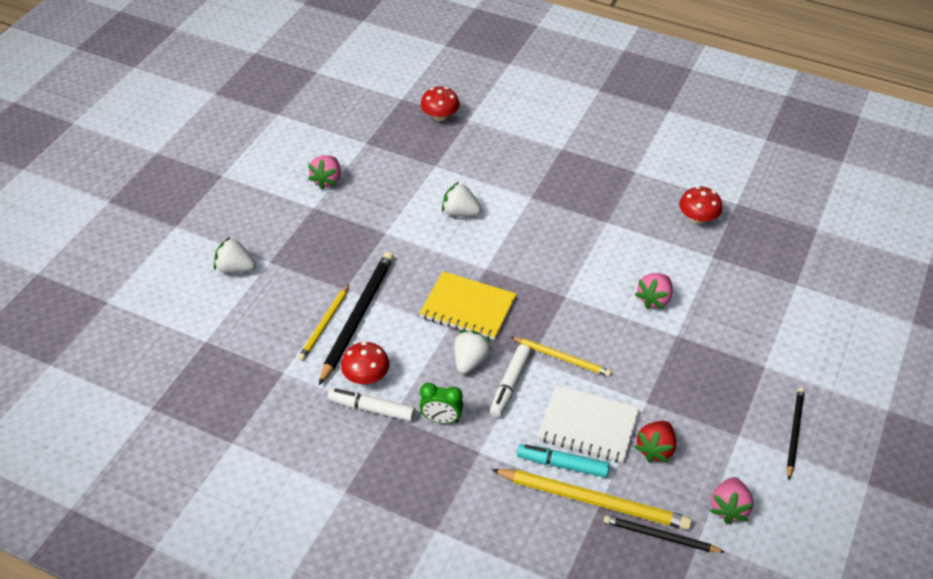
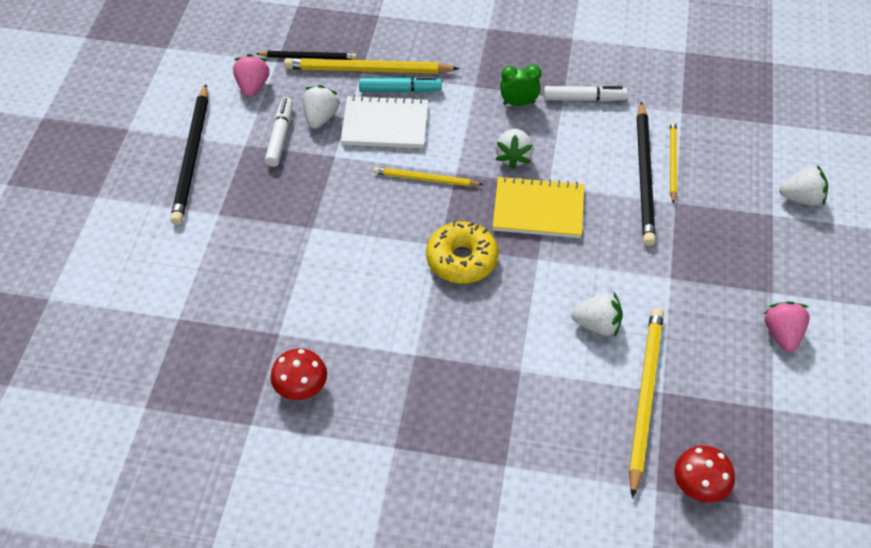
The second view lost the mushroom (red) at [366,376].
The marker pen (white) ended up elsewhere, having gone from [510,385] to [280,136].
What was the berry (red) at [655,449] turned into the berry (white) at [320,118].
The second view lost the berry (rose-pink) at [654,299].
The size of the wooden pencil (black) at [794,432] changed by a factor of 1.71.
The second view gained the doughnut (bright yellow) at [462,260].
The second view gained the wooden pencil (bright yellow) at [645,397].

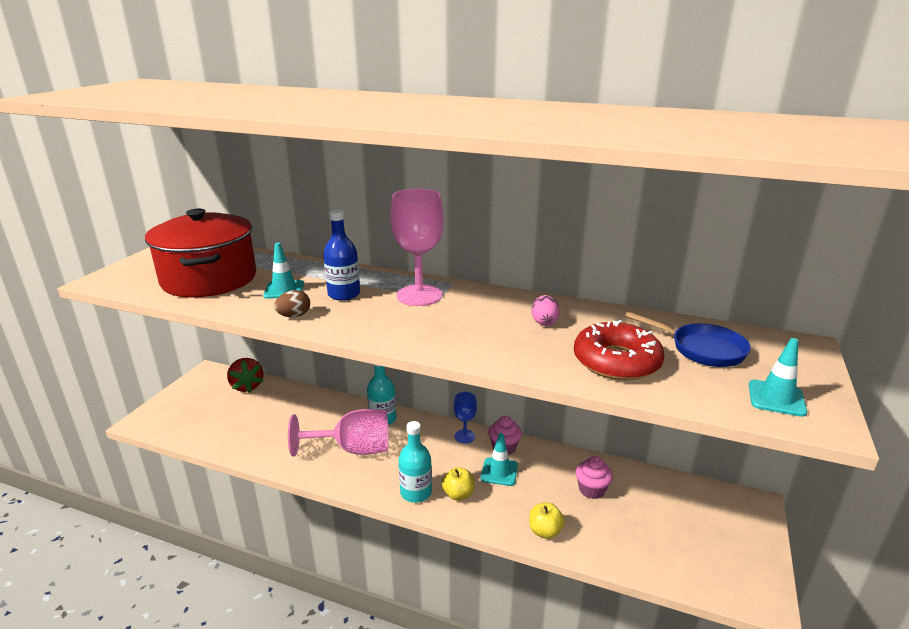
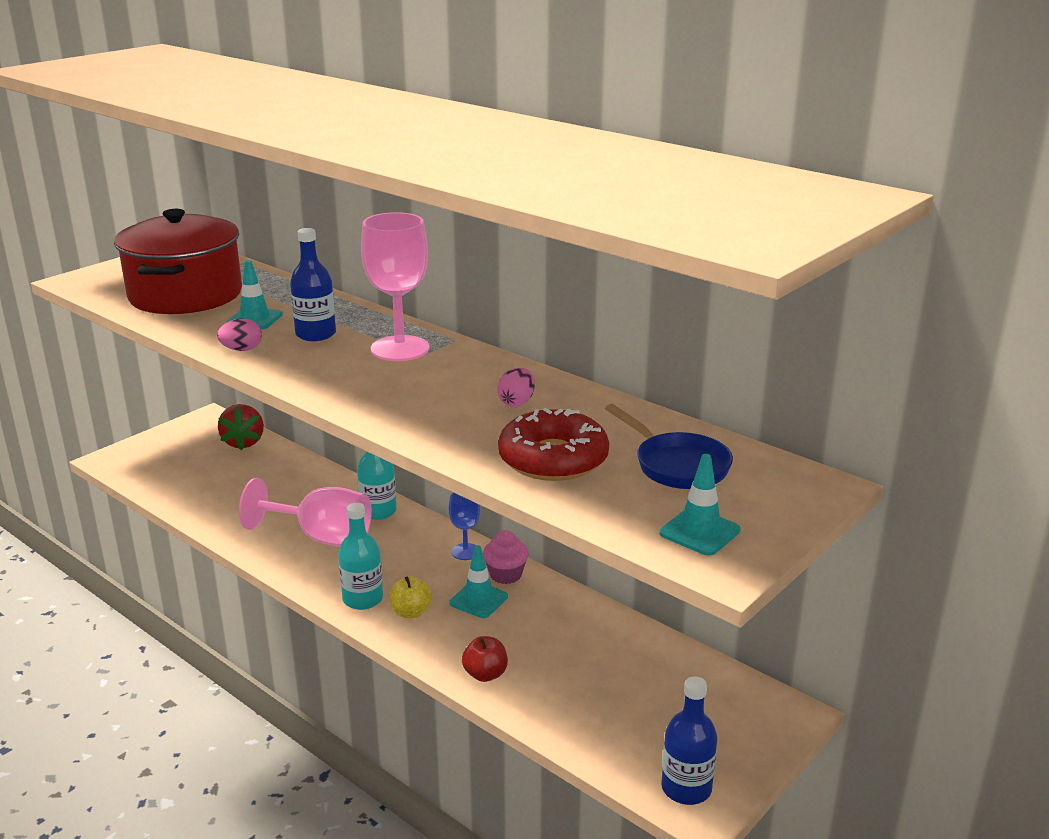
What was the egg shape (brown) at [294,316] turned into the egg shape (rose-pink) at [242,349].
What was the apple fruit (bright yellow) at [545,531] turned into the apple fruit (red) at [485,674].
The second view lost the fairy cake (rose-pink) at [591,490].
The second view gained the bottle (blue) at [686,788].

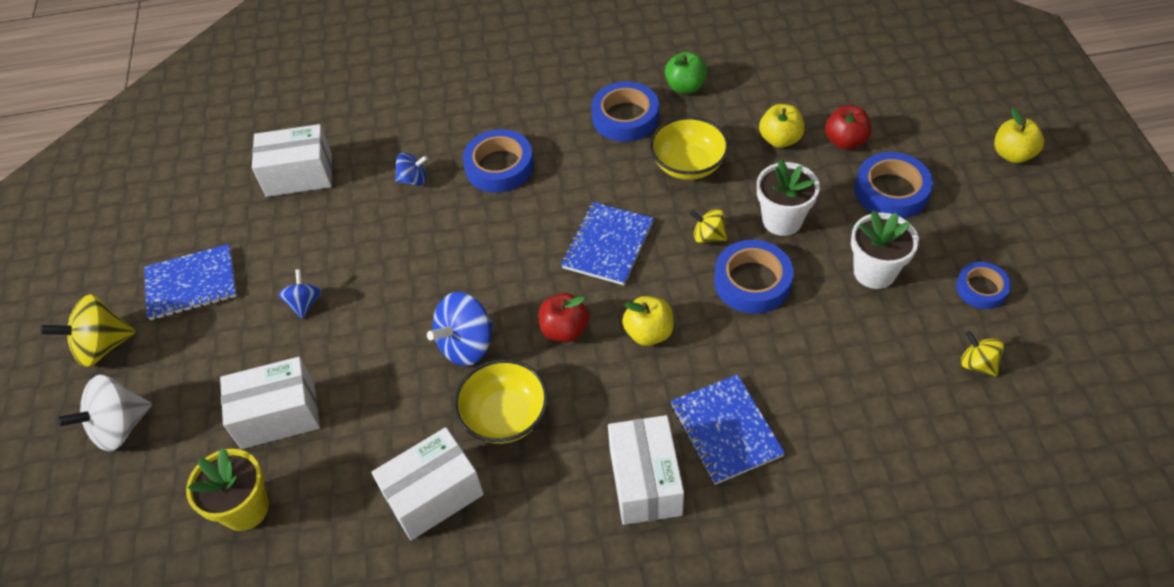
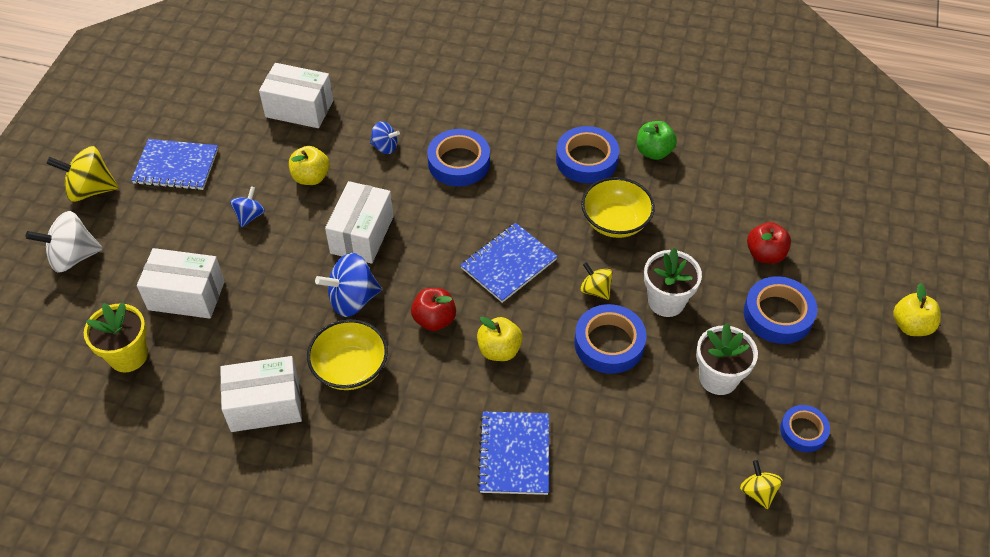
The box (white) ended up elsewhere, having gone from [645,481] to [362,235].
The apple fruit (bright yellow) ended up elsewhere, having gone from [780,139] to [311,177].

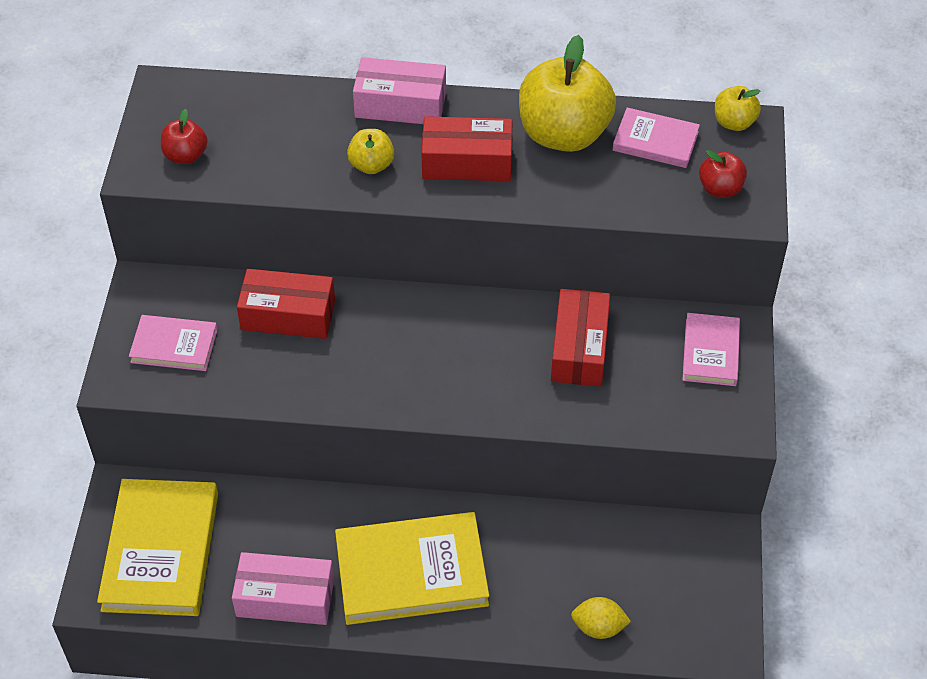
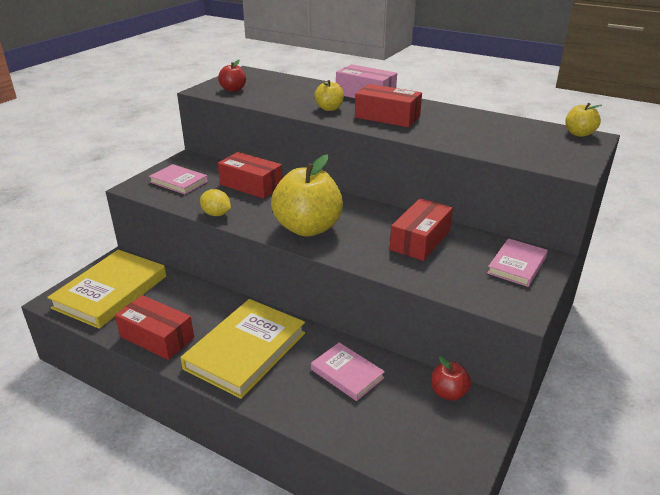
What was the box (rose-pink) at [285,598] turned into the box (red) at [157,337].
The hardcover (bright yellow) at [411,572] ended up facing another way, 75 degrees counterclockwise from before.
The apple fruit (bright yellow) ended up elsewhere, having gone from [563,134] to [308,228].
The citrus fruit (bright yellow) ended up elsewhere, having gone from [598,627] to [216,214].
The hardcover (rose-pink) ended up elsewhere, having gone from [655,141] to [347,374].
The apple fruit (red) ended up elsewhere, having gone from [720,188] to [448,393].

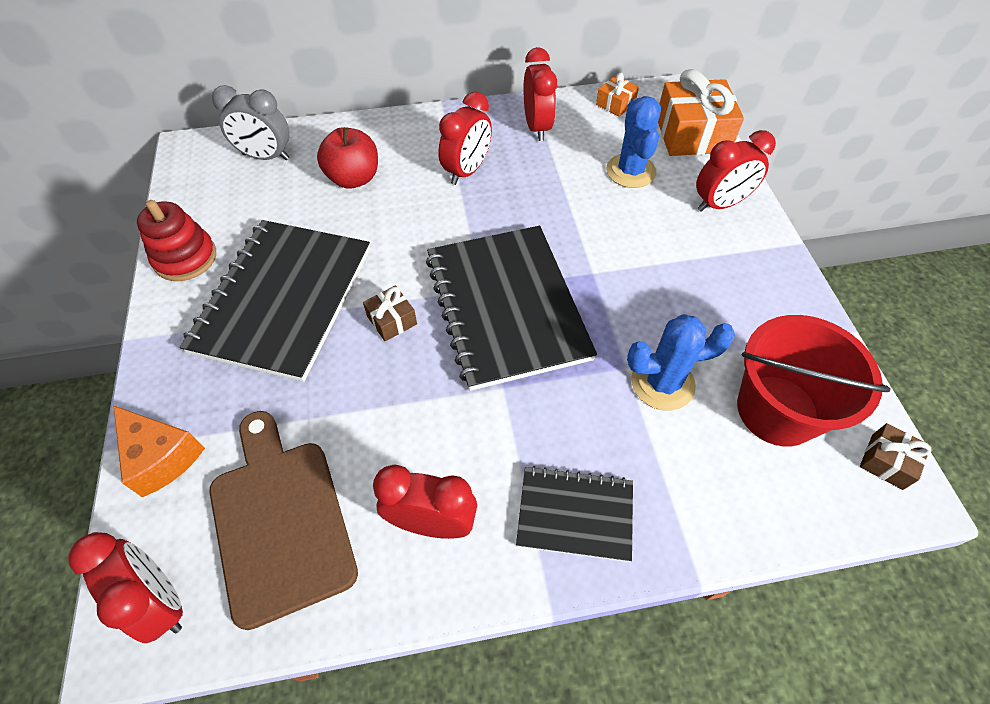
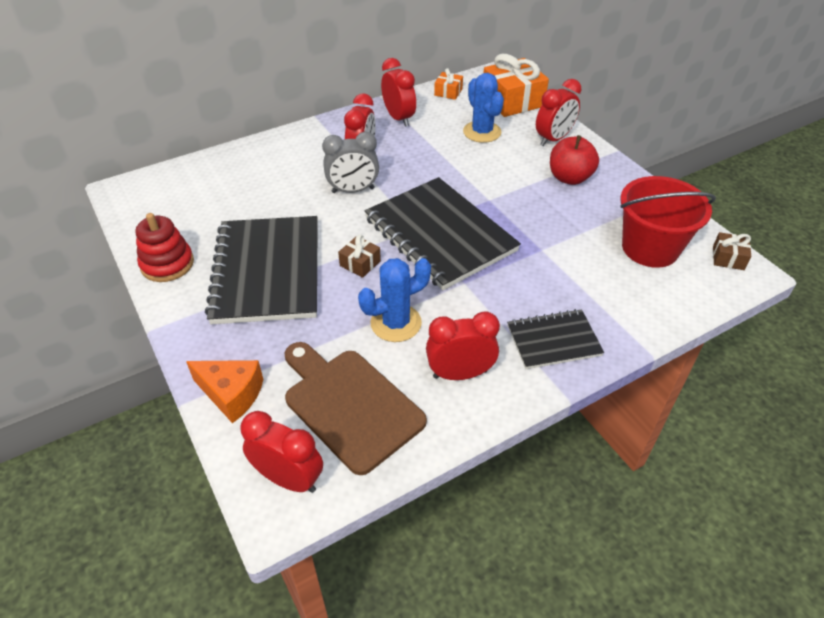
The clock (grey) ended up elsewhere, having gone from [266,157] to [353,190].
The apple fruit (red) ended up elsewhere, having gone from [353,178] to [569,178].
The prickly plant (blue) ended up elsewhere, having gone from [662,383] to [396,323].

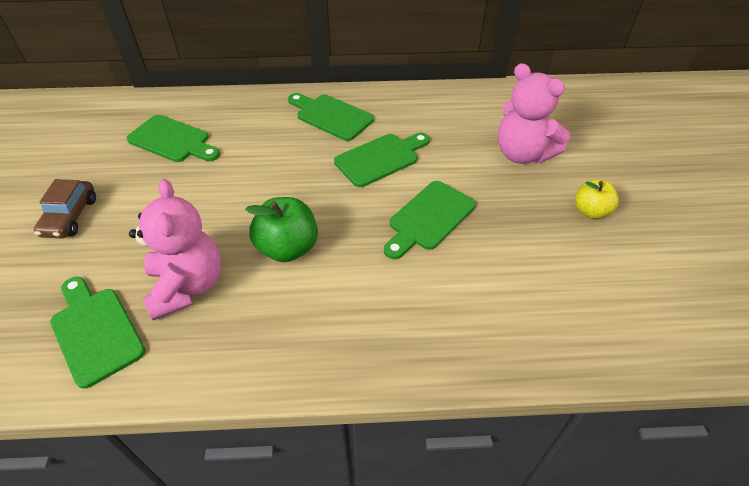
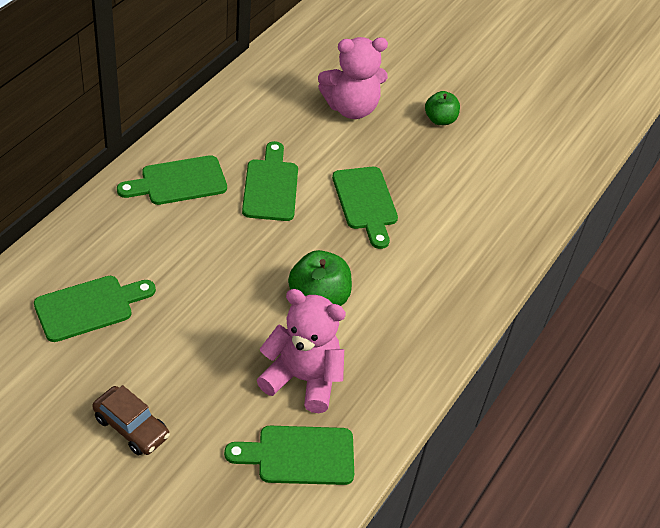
What was the apple fruit (bright yellow) at [590,211] turned into the apple fruit (emerald) at [440,119].

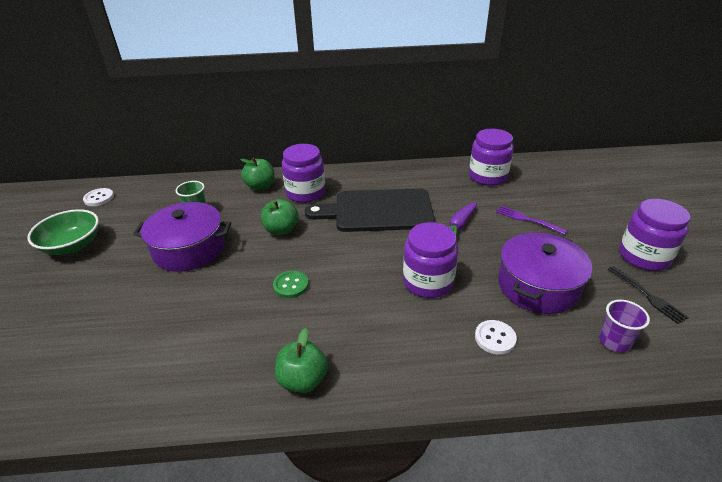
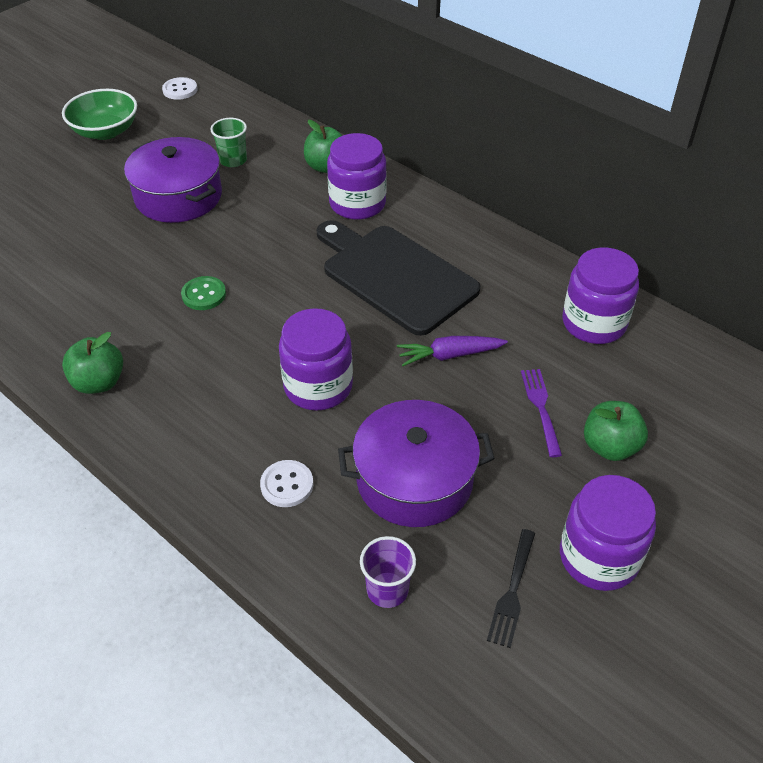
The apple fruit (emerald) ended up elsewhere, having gone from [281,230] to [610,447].

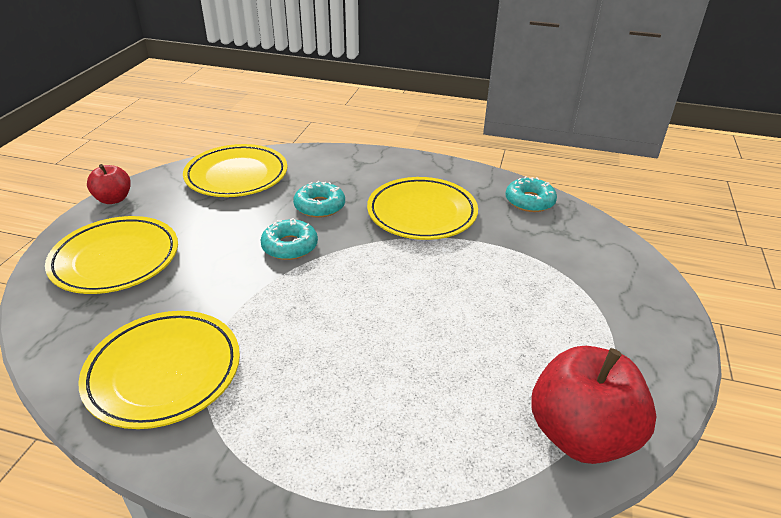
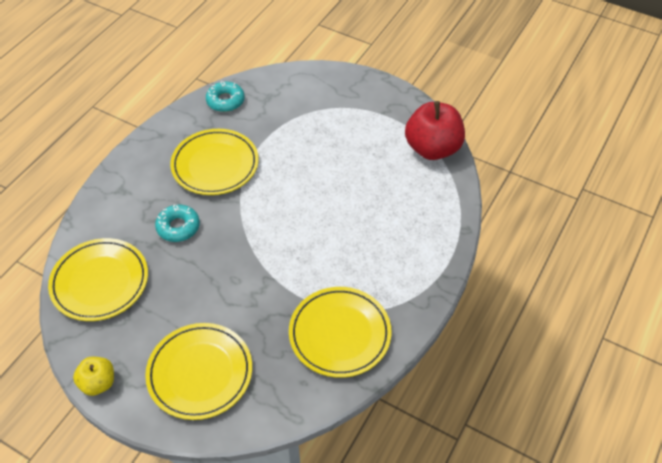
What was the apple fruit (red) at [114,199] turned into the apple fruit (bright yellow) at [98,383].
The second view lost the doughnut (teal) at [290,246].

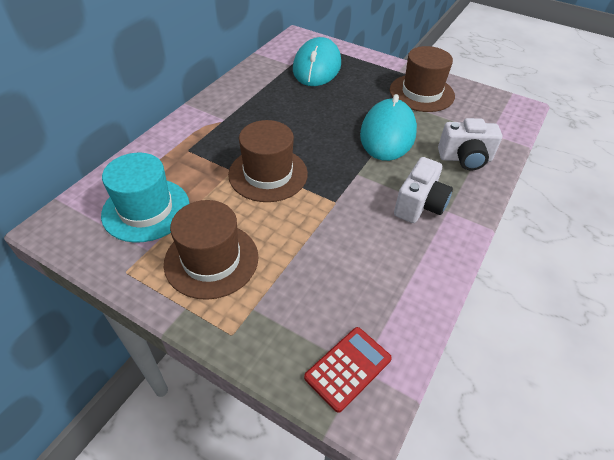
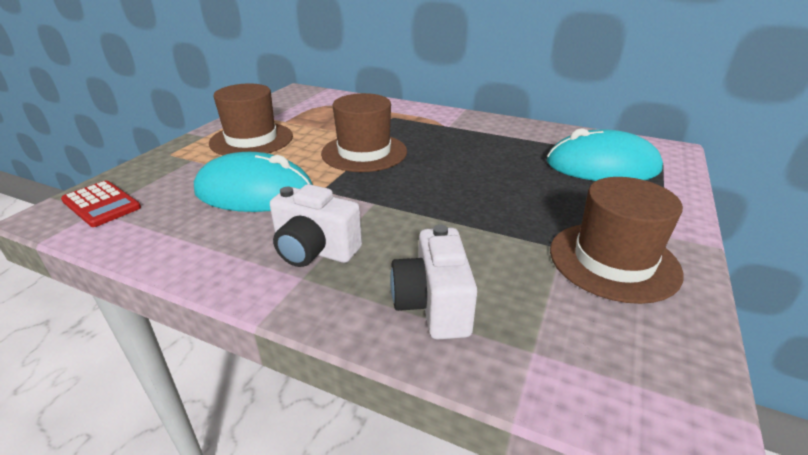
The second view lost the tall hat (teal) at [146,209].
The PC mouse (teal) ended up elsewhere, having gone from [387,133] to [255,192].

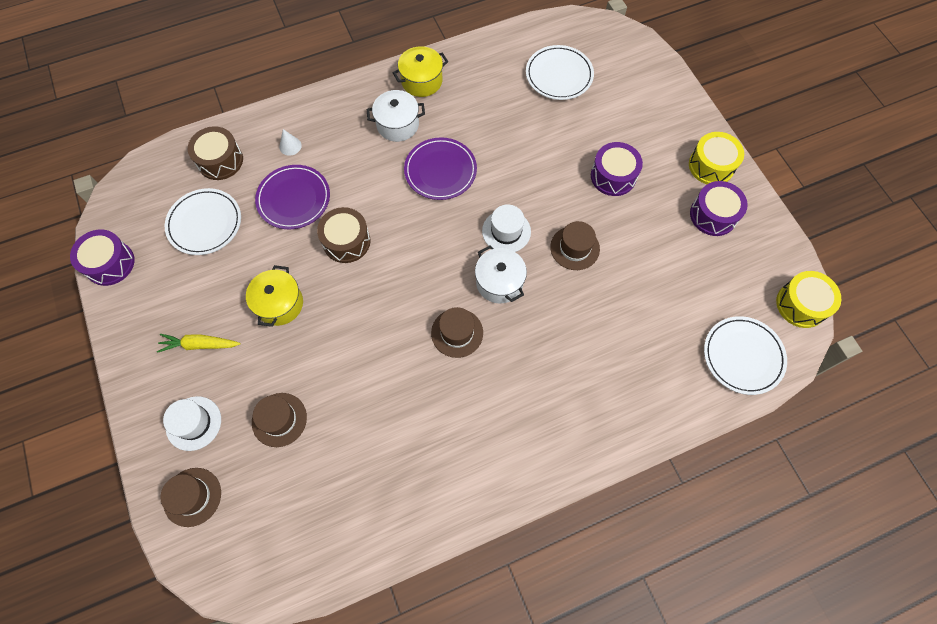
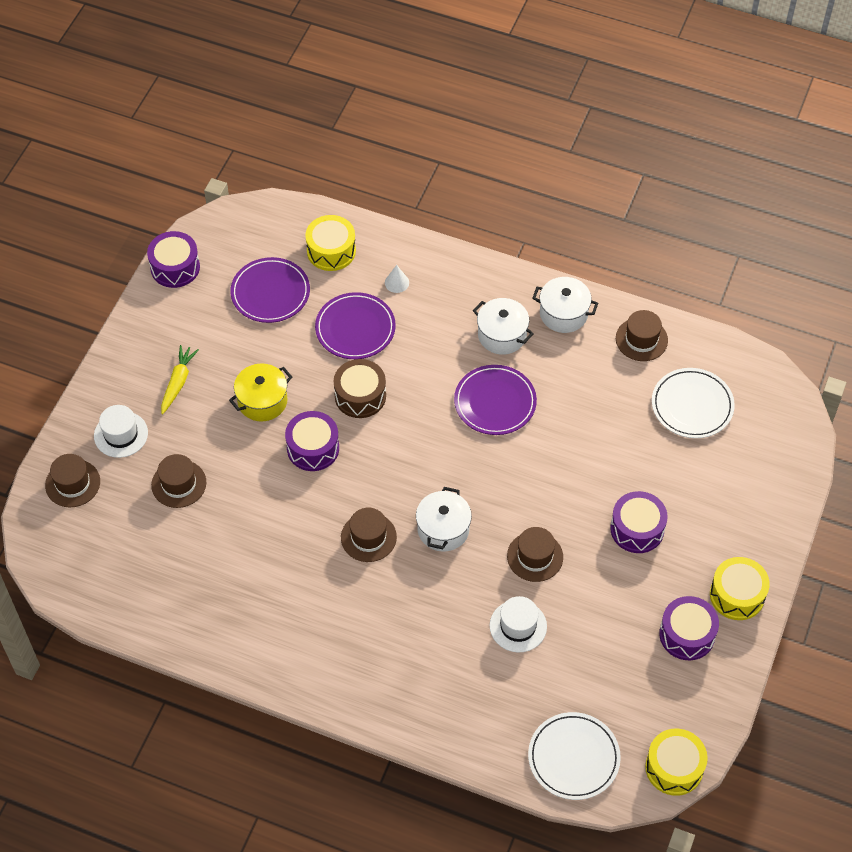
The carrot (bright yellow) at [200,345] ended up facing another way, 60 degrees clockwise from before.
What was the flat dish (white) at [205,223] turned into the flat dish (purple) at [270,293].
What was the drum (brown) at [220,160] turned into the drum (bright yellow) at [331,251].
What was the pot (bright yellow) at [421,81] turned into the pot (white) at [563,314].
The tall hat (white) ended up elsewhere, having gone from [506,231] to [518,626].
The second view gained the drum (purple) at [313,448].
The second view gained the tall hat (brown) at [641,339].

